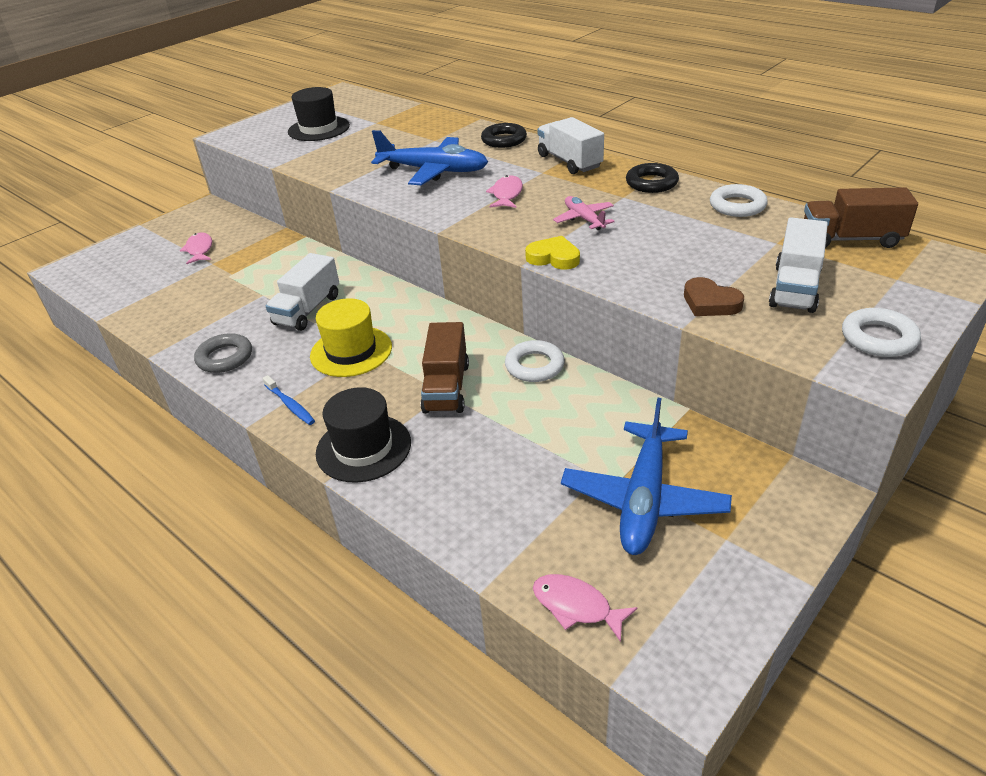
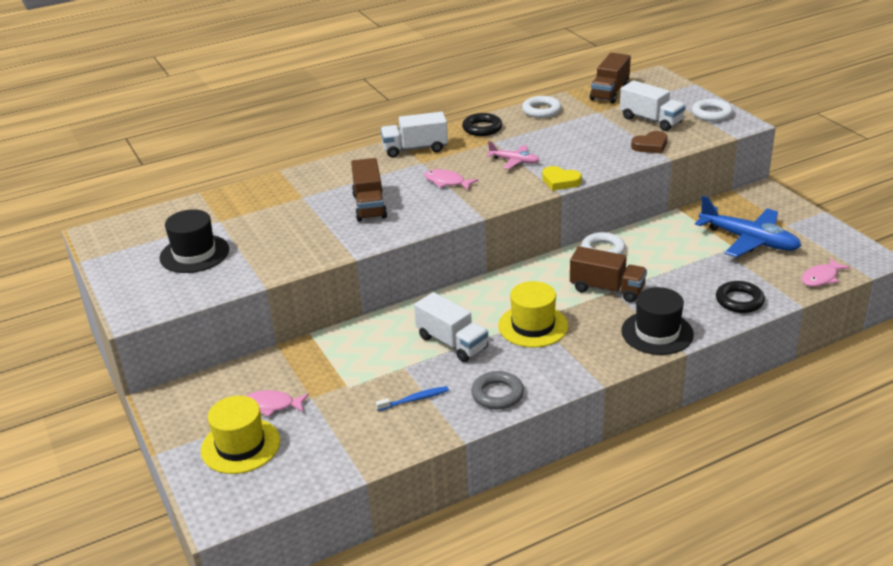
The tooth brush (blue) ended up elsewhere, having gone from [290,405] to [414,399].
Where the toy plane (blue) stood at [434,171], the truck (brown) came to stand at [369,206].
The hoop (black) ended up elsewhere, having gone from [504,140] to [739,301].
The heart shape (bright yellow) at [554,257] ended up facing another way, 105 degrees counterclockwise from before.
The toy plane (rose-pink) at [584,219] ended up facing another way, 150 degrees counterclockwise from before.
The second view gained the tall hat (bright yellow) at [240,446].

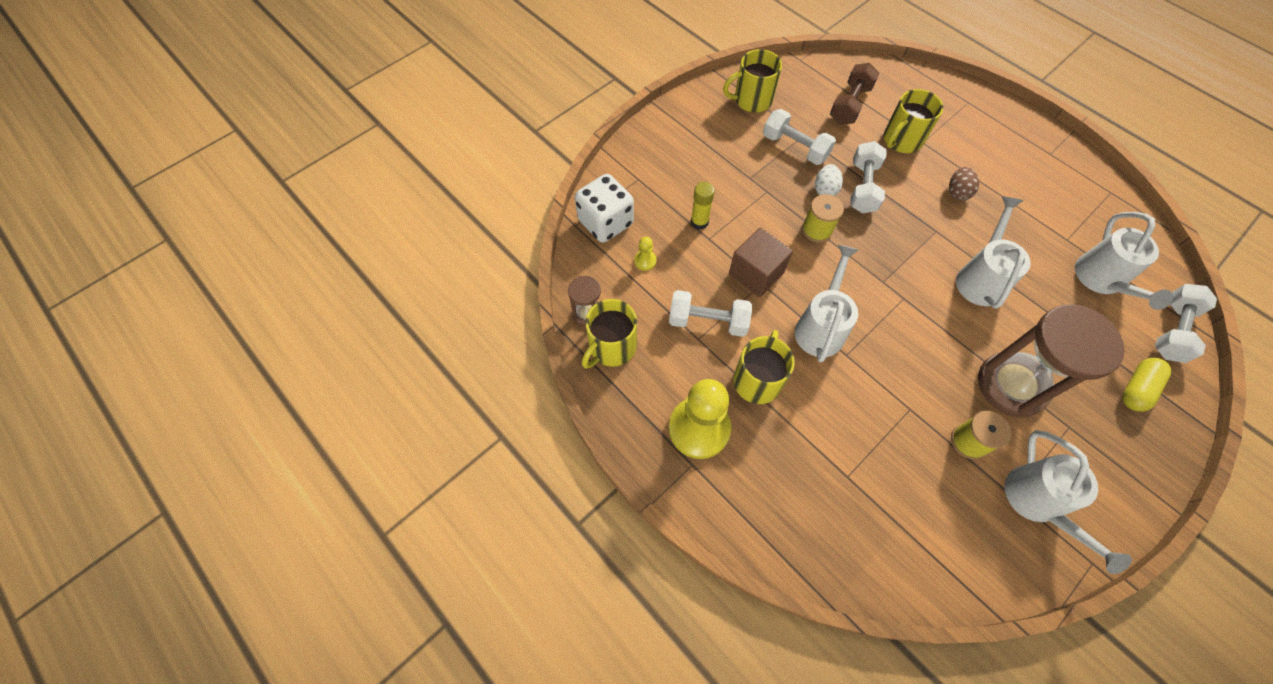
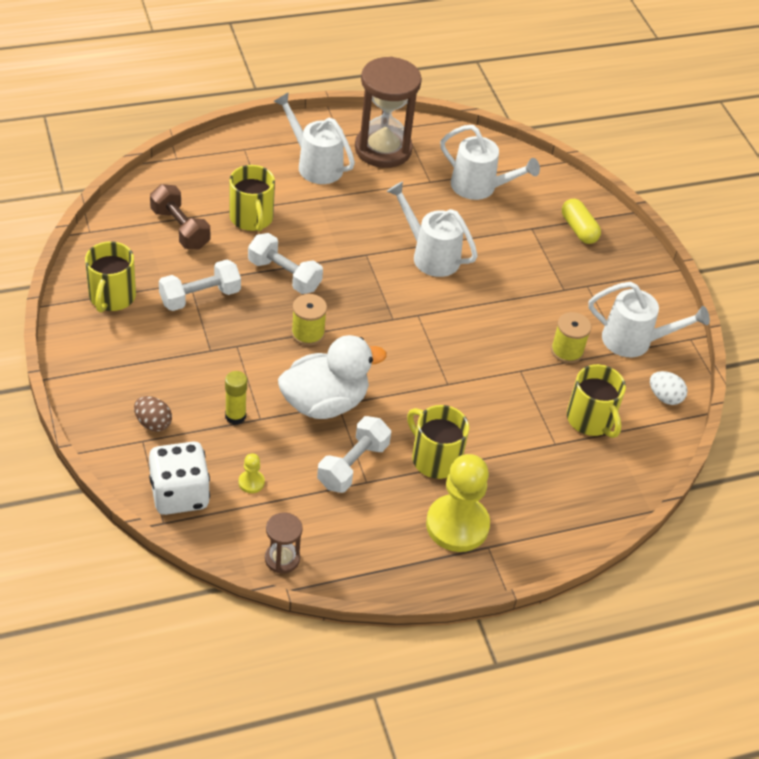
The coffee mug (bright yellow) ended up elsewhere, having gone from [611,347] to [590,419].
Where the solid cube (brown) stood at [756,273], the rubber duck (white) came to stand at [325,403].
The watering can (white) ended up elsewhere, having gone from [821,326] to [315,164].
The egg shape (white) ended up elsewhere, having gone from [825,190] to [664,397].
The egg shape (brown) ended up elsewhere, having gone from [957,192] to [153,423].
The sandglass (brown) ended up elsewhere, having gone from [1011,385] to [383,149].
The second view lost the hand weight (white) at [1171,330].

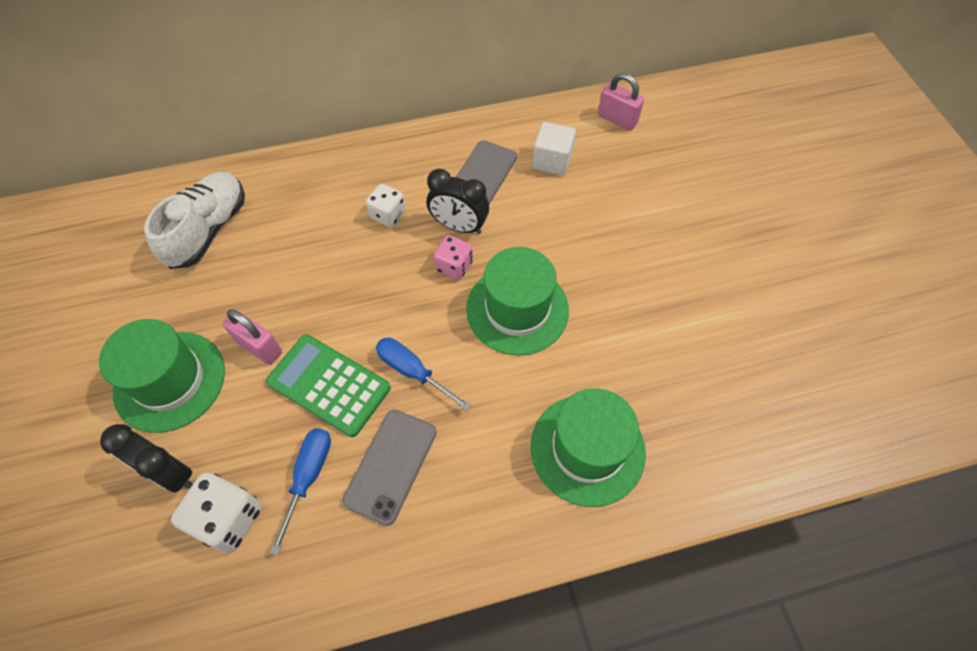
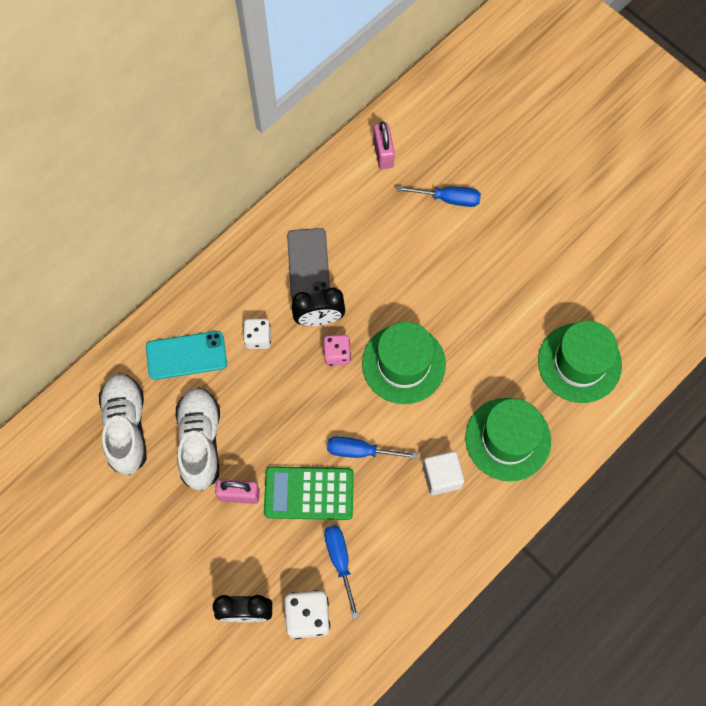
The tall hat (emerald) ended up elsewhere, having gone from [170,381] to [579,363].
The second view lost the phone (grey) at [391,466].
The solid cube (white) ended up elsewhere, having gone from [552,161] to [441,477].
The padlock (rose-pink) at [617,119] ended up facing another way, 75 degrees clockwise from before.
The second view gained the phone (teal) at [186,355].
The second view gained the sneaker (white) at [200,442].
The second view gained the screwdriver (blue) at [448,199].

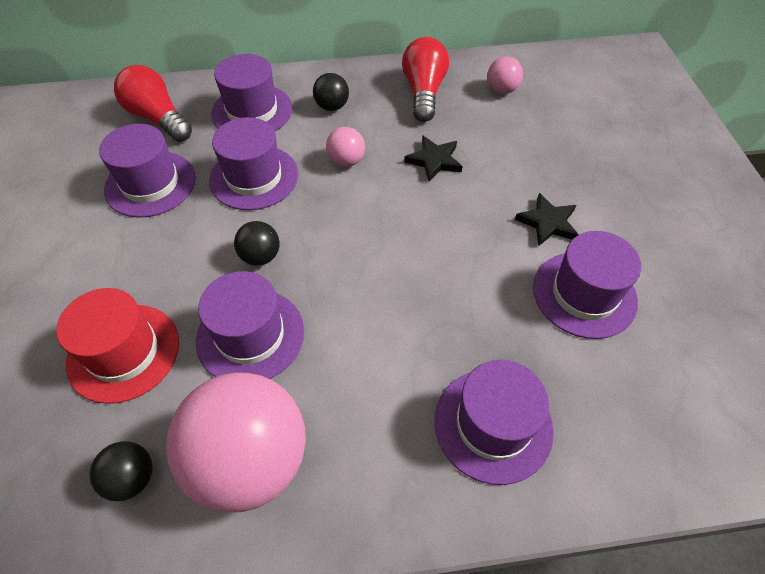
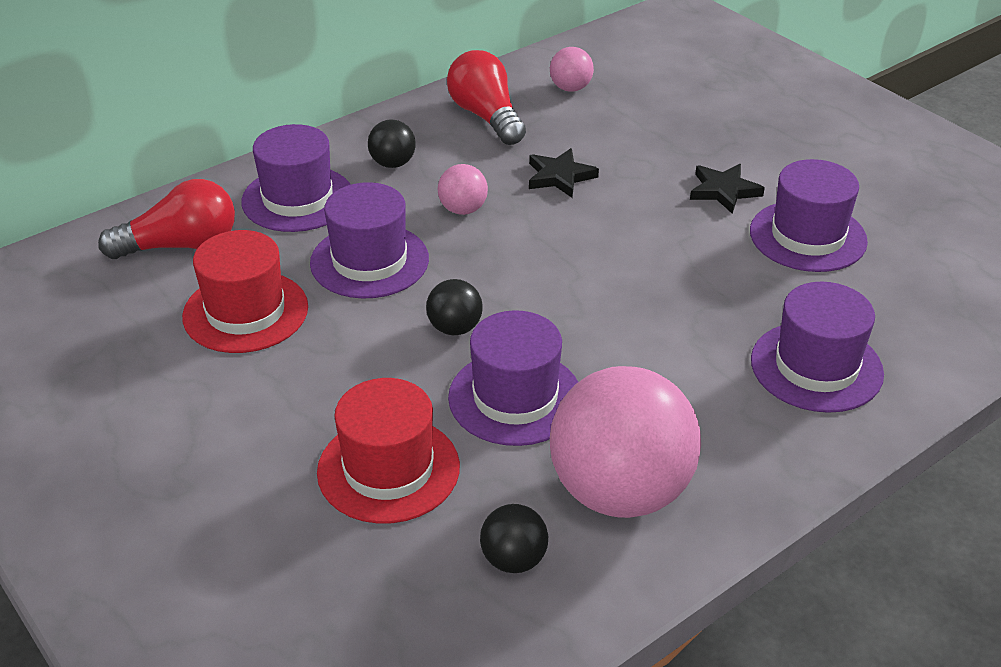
What was the tall hat (purple) at [150,184] turned into the tall hat (red) at [245,312].
The lightbulb (red) at [158,118] ended up facing another way, 150 degrees clockwise from before.

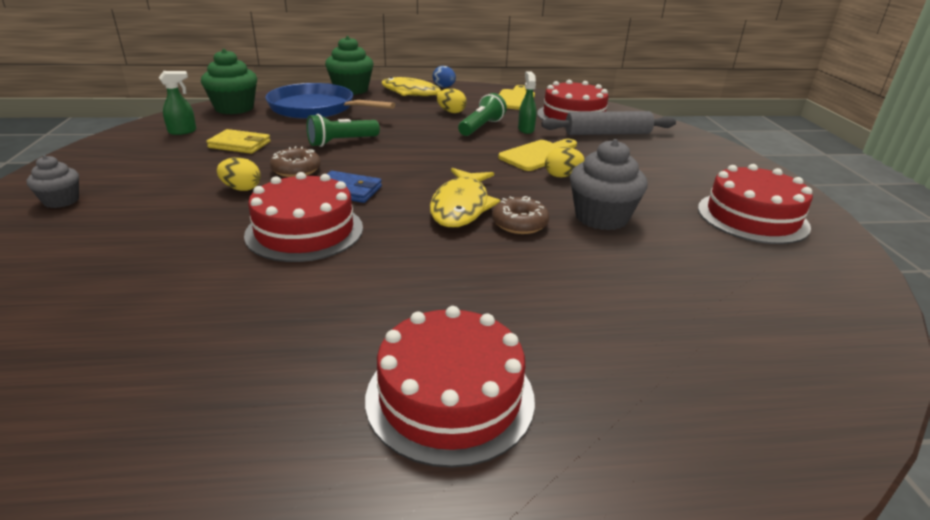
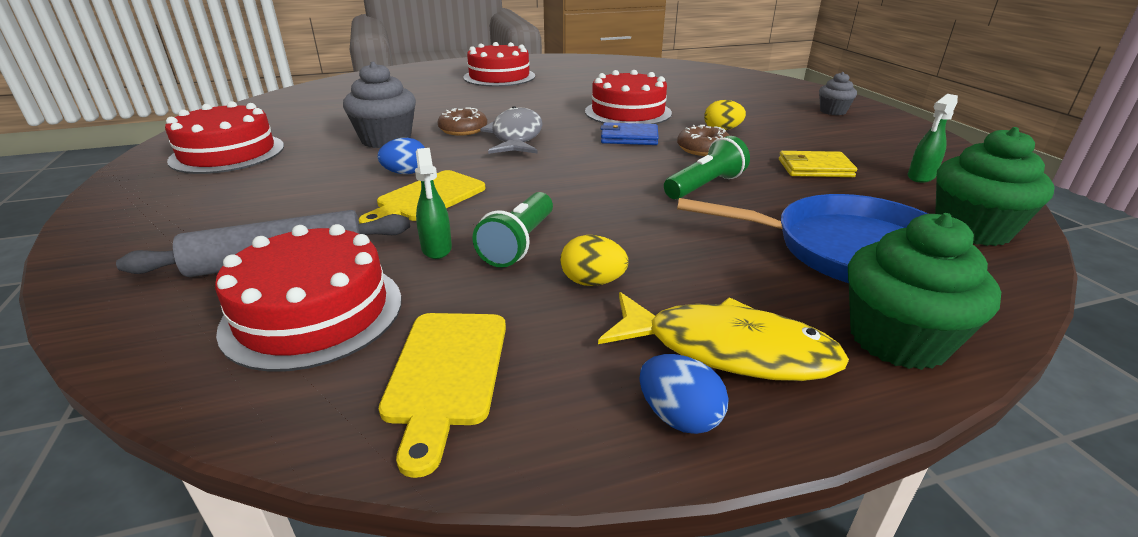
What was the fish figure (bright yellow) at [461,206] turned into the fish figure (grey) at [516,136].
What was the egg shape (bright yellow) at [562,176] turned into the egg shape (blue) at [406,173].

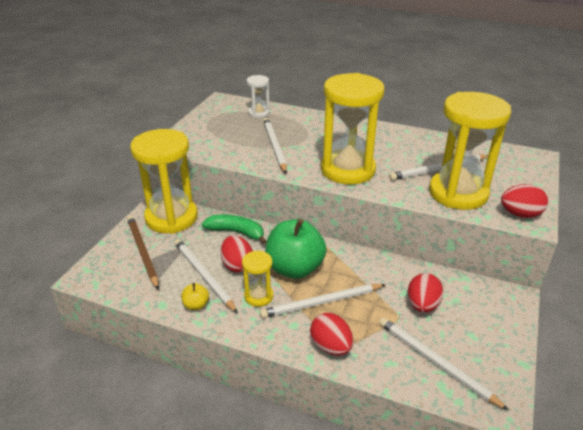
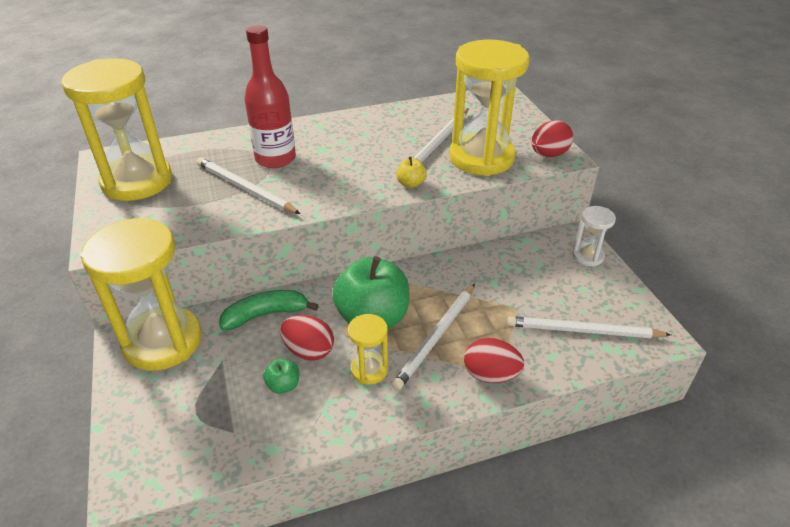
The second view lost the wooden pencil (brown) at [142,252].
Where the wooden pencil (white) stood at [203,275], the apple fruit (emerald) came to stand at [283,385].
The apple fruit (bright yellow) ended up elsewhere, having gone from [196,305] to [411,184].
The sandglass (white) ended up elsewhere, having gone from [259,113] to [587,256].
The sandglass (bright yellow) ended up elsewhere, having gone from [348,170] to [137,181].
The second view lost the egg shape (red) at [422,305].
The second view gained the bottle (red) at [275,159].

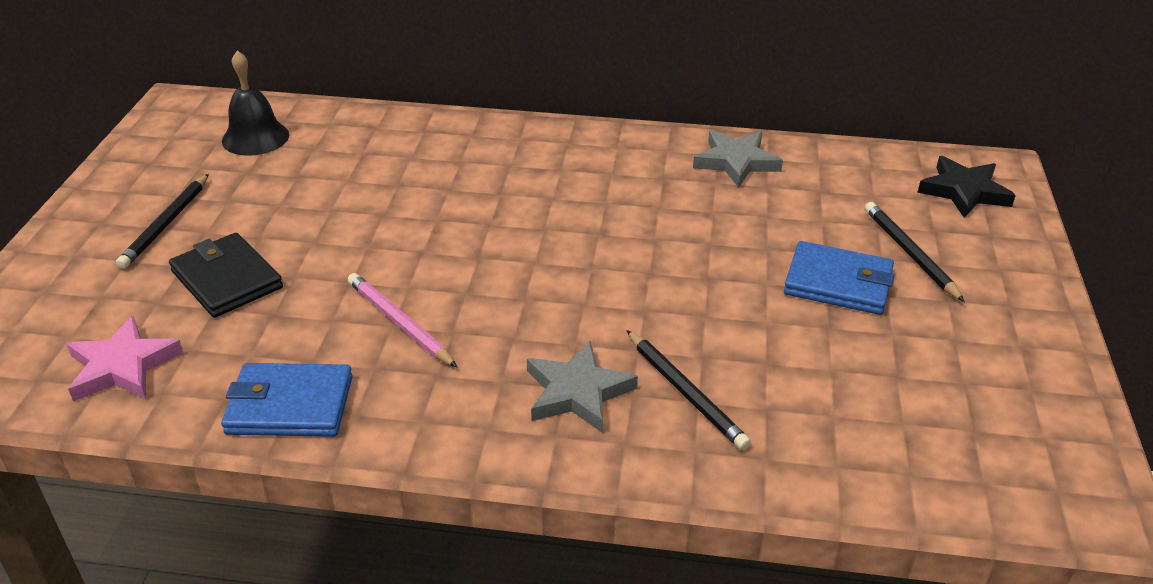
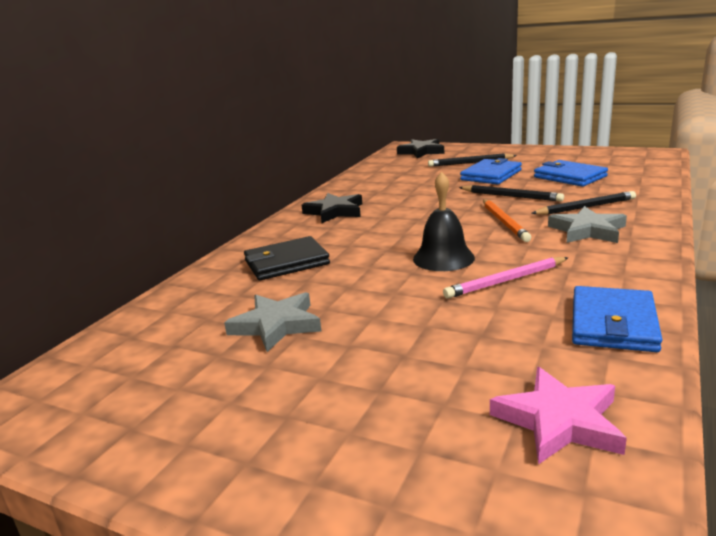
The wooden pencil (black) ended up elsewhere, having gone from [166,224] to [511,196].
The wallet (black) ended up elsewhere, having gone from [227,279] to [286,262].
The school bell (black) ended up elsewhere, having gone from [255,138] to [443,258].
The star shape (grey) ended up elsewhere, having gone from [736,162] to [276,325].
The second view gained the star shape (black) at [335,211].
The second view gained the wooden pencil (orange-coloured) at [504,222].
The second view gained the wallet (blue) at [569,177].

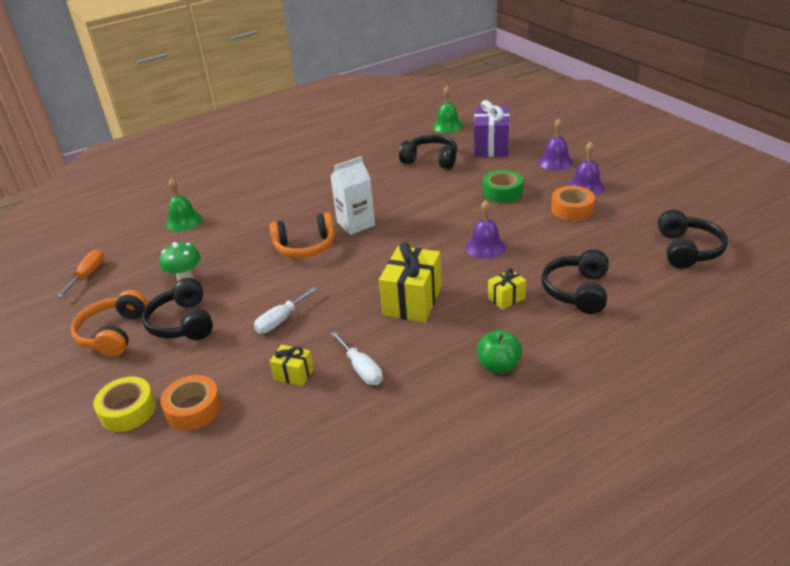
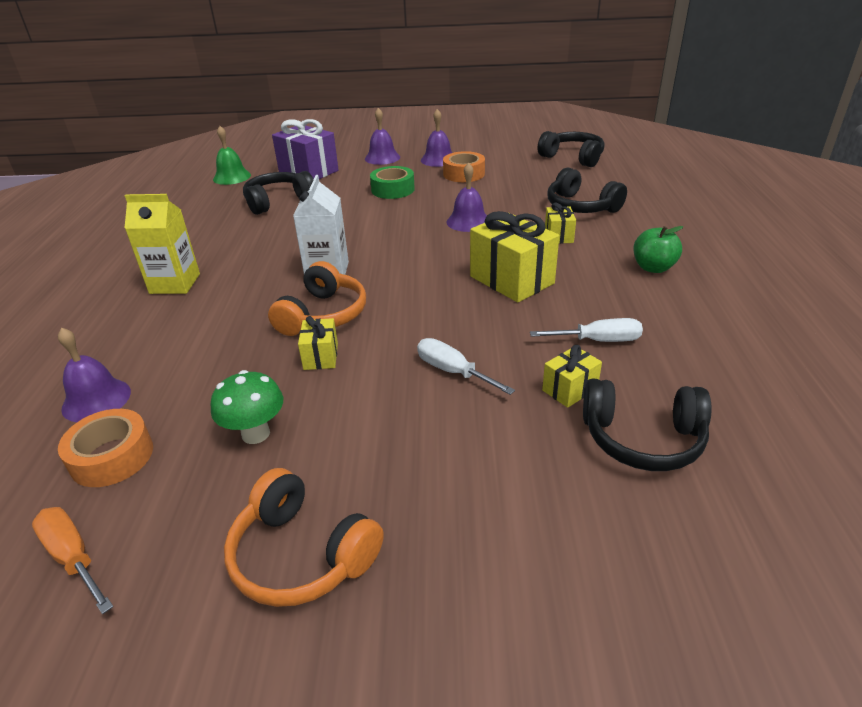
The second view lost the tape (bright yellow) at [128,410].
The headphones (black) ended up elsewhere, having gone from [183,323] to [642,438].
The tape (orange-coloured) ended up elsewhere, having gone from [194,409] to [112,457].
What was the school bell (emerald) at [184,221] turned into the school bell (purple) at [96,400].
The screwdriver (white) at [281,320] ended up facing another way, 150 degrees clockwise from before.
The second view gained the milk carton (bright yellow) at [175,283].
The second view gained the present (bright yellow) at [321,356].

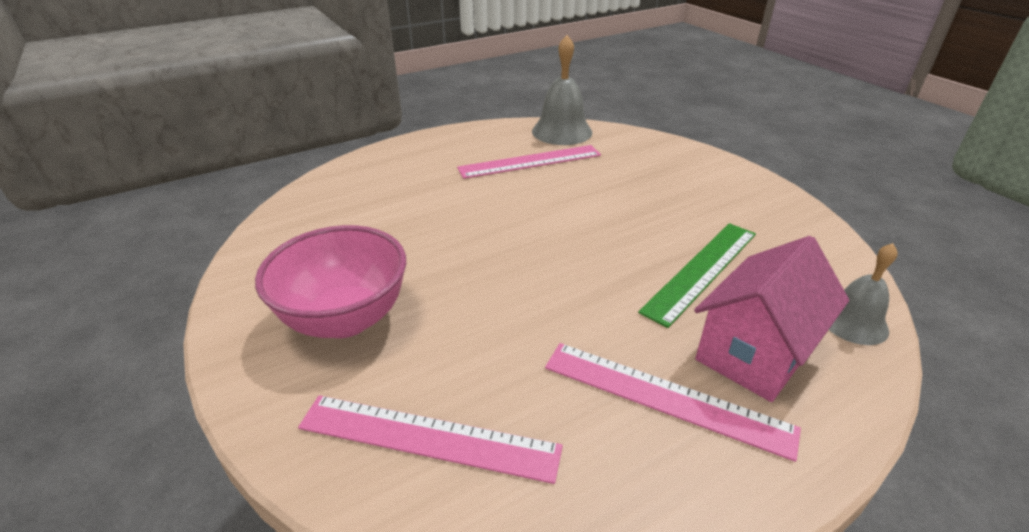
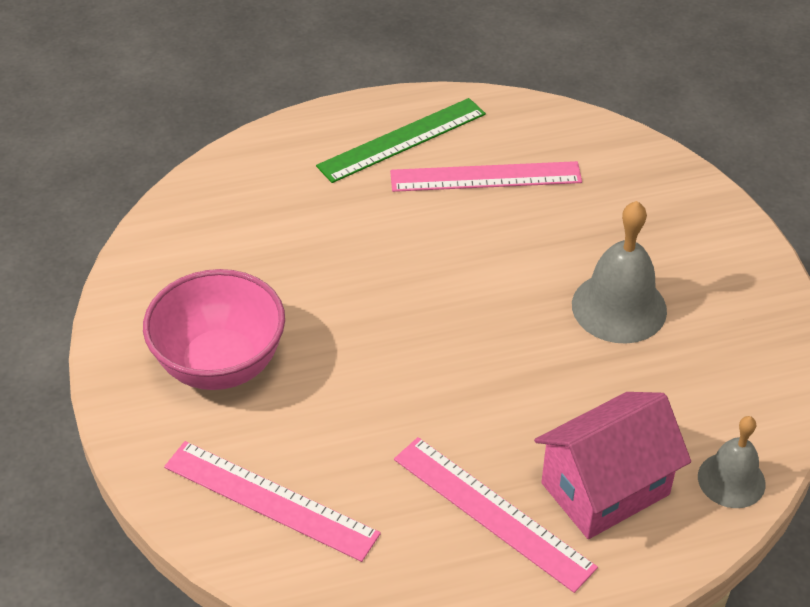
The school bell (grey) ended up elsewhere, having gone from [562,131] to [619,307].
The ruler (emerald) ended up elsewhere, having gone from [701,270] to [402,140].

